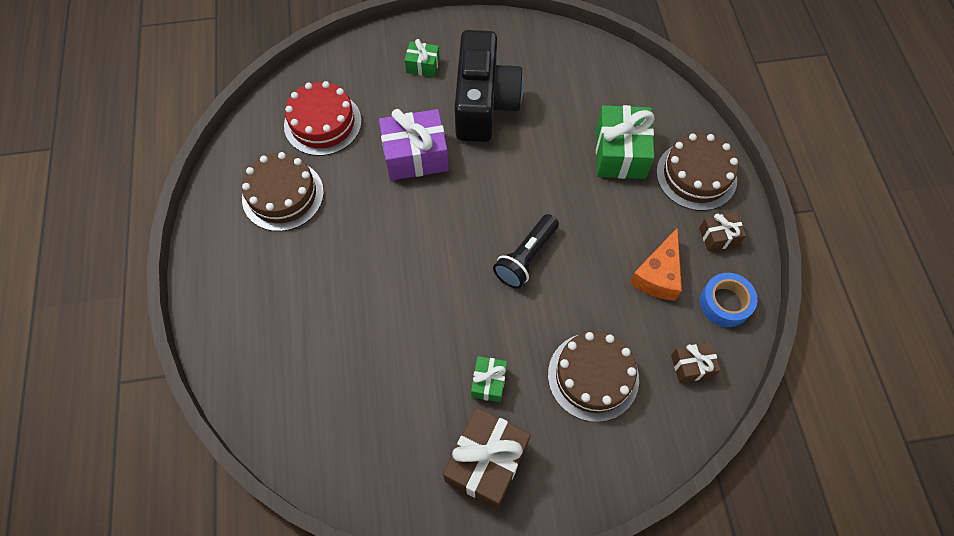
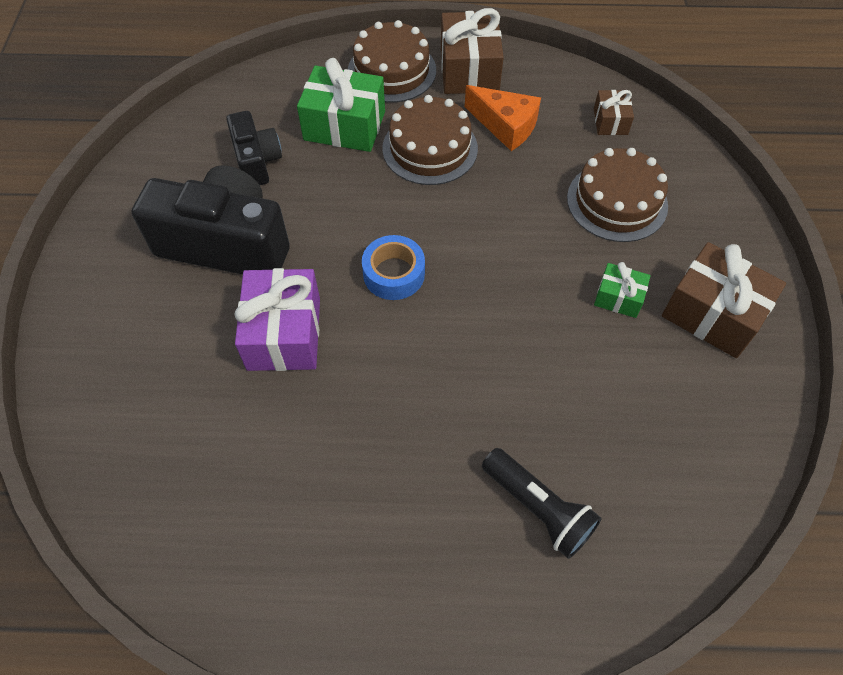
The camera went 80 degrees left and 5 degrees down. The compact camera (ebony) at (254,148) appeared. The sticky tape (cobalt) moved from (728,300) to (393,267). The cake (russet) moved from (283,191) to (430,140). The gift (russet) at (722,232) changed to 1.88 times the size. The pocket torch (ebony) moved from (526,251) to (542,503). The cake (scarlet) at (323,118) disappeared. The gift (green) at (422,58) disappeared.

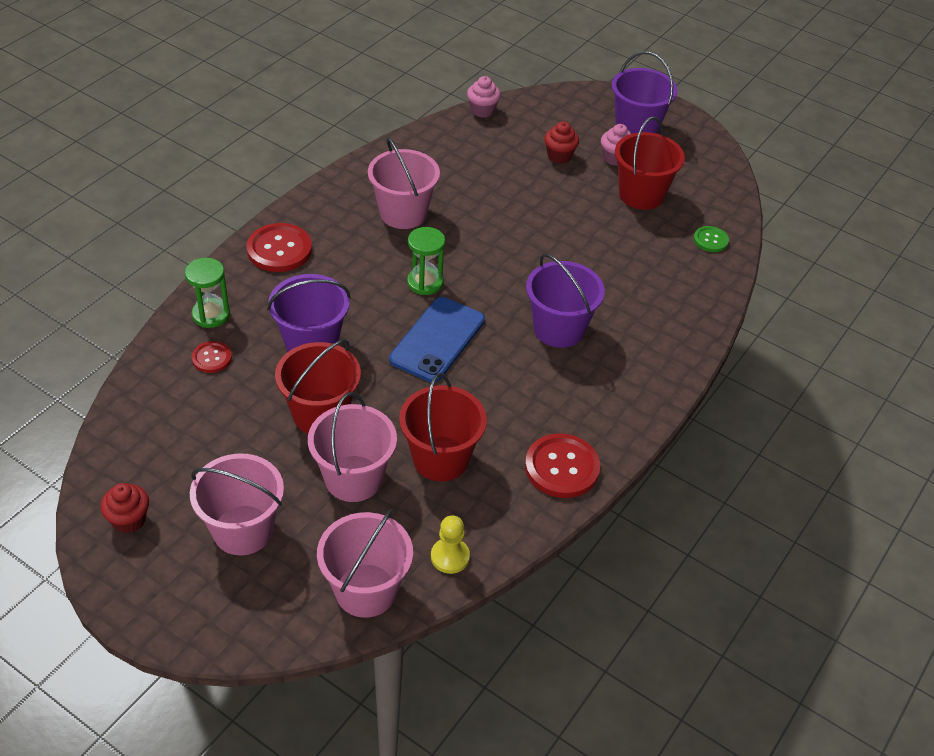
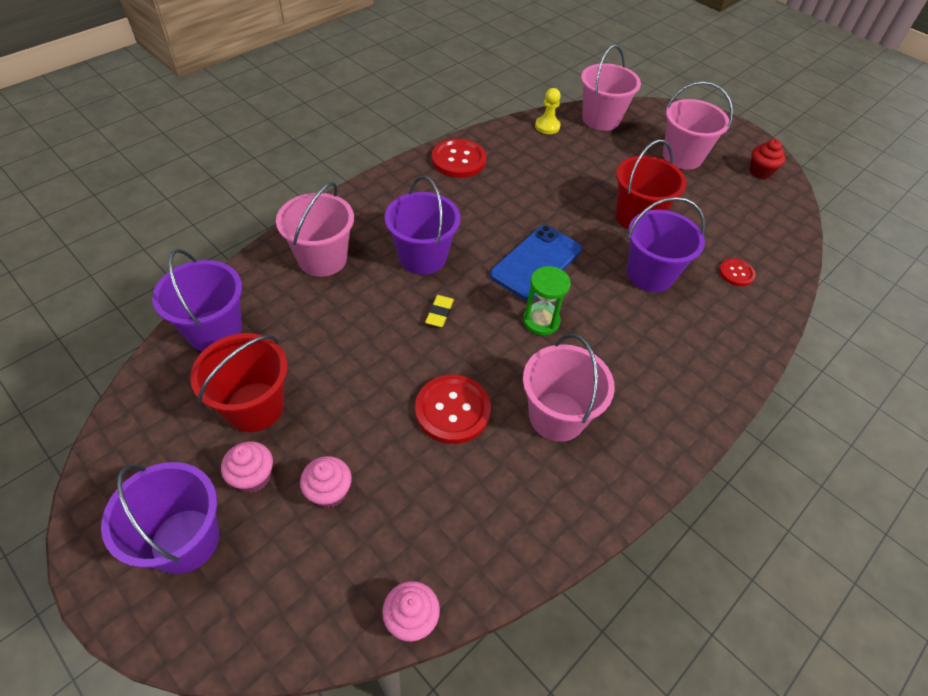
The camera went 170 degrees left and 5 degrees up. The button (green) at (711,239) was replaced by the bucket (purple) at (197,300). The bucket (rosy) moved from (352,447) to (315,229). The fairy cake (scarlet) at (561,143) became the fairy cake (rosy) at (326,482). The button (scarlet) moved from (279,247) to (453,409). The eraser (bright yellow) at (439,311) appeared. The hourglass (green) at (207,293) disappeared. The bucket (scarlet) at (443,427) disappeared.

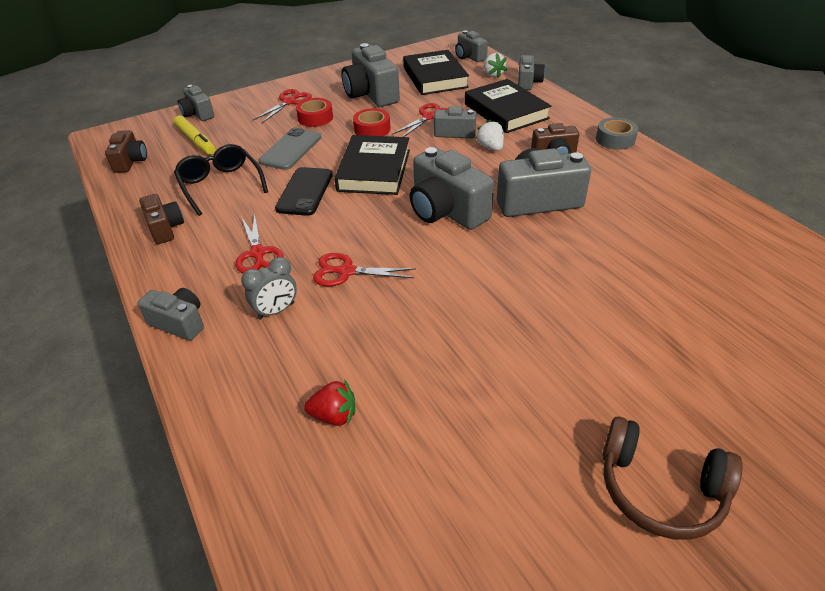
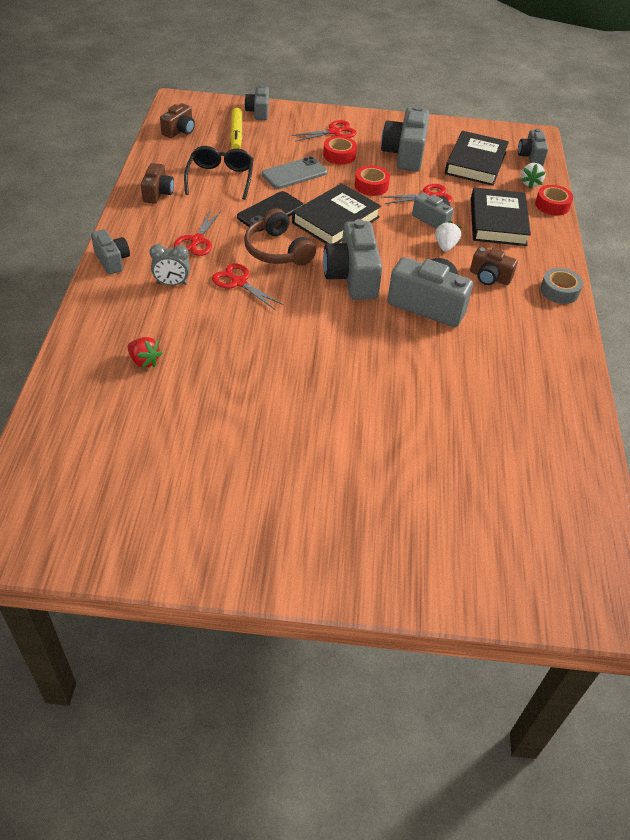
The camera went 30 degrees right and 5 degrees up. The headphones (russet) moved from (673,478) to (280,237). The compact camera (grey) at (531,72) was replaced by the sticky tape (scarlet) at (554,200).

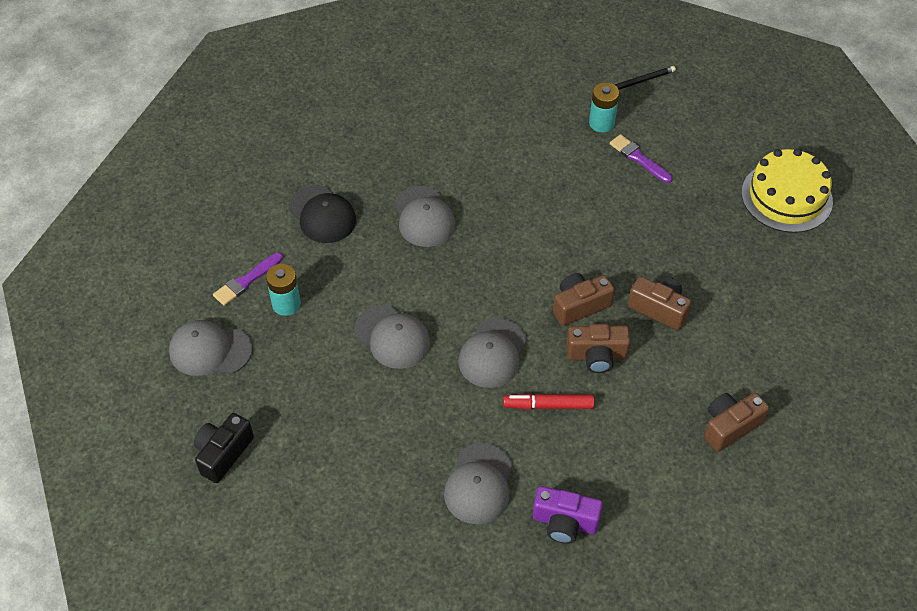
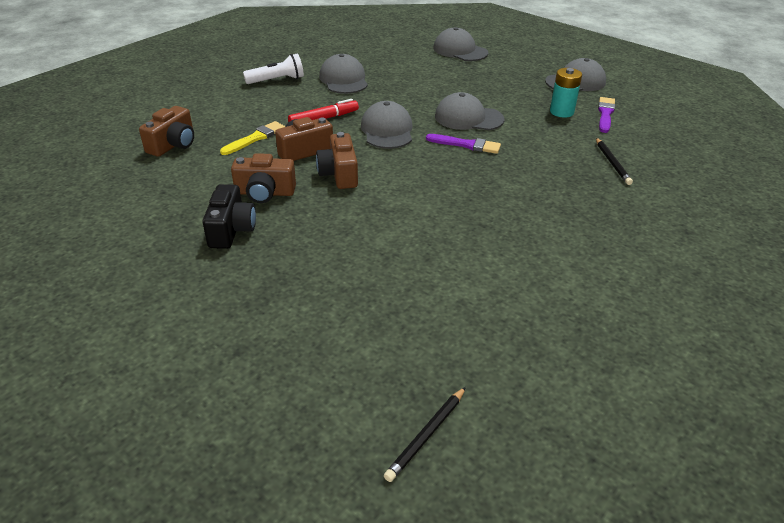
The camera went 150 degrees right and 15 degrees down. The compact camera (ebony) moved from (224,448) to (229,216). The brush (bright yellow) at (252,138) appeared. The compact camera (purple) at (568,515) was replaced by the pocket torch (snow-white) at (273,68). The compact camera (russet) at (583,299) turned 135 degrees clockwise. The brush (purple) moved from (641,158) to (463,144). The cap (grey) moved from (424,216) to (460,44). The cap (ebony) at (322,214) was replaced by the lead pencil (ebony) at (614,161). The battery (turquoise) at (604,107) disappeared. The cake (bright yellow) at (787,190) disappeared.

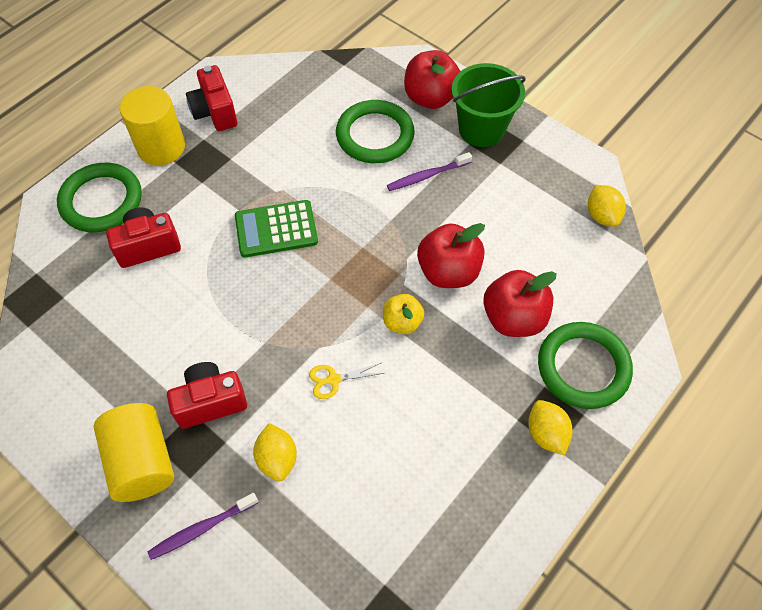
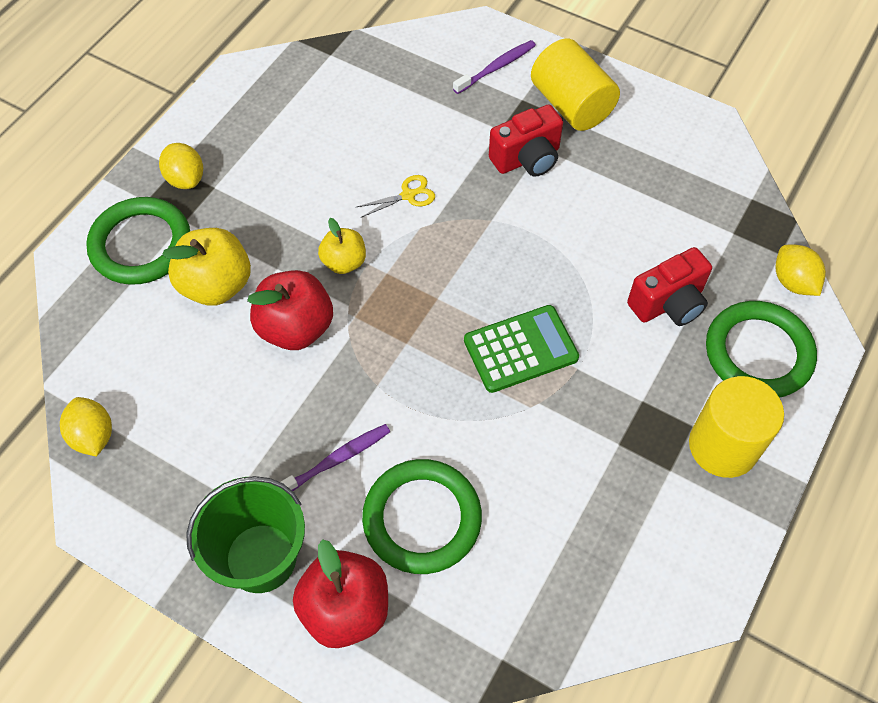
The camera went 170 degrees right and 0 degrees up. The apple fruit (scarlet) at (520,303) became the apple fruit (bright yellow) at (206,267). The toy lemon (bright yellow) moved from (275,452) to (800,270). The compact camera (scarlet) at (211,98) disappeared.

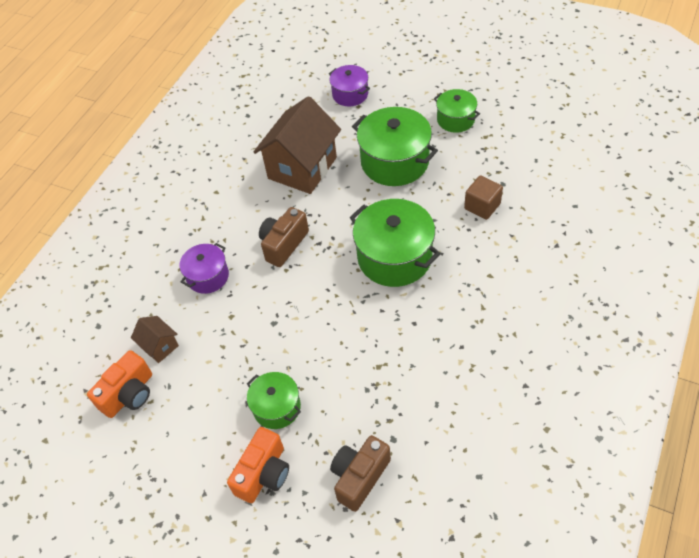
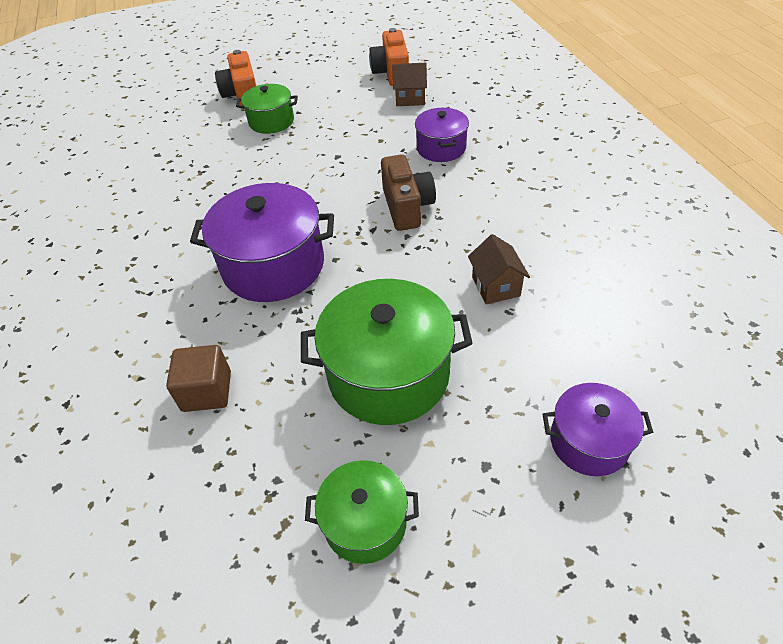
The camera went 135 degrees right and 5 degrees down. The pot (green) at (395,243) became the pot (purple) at (262,242). The house (russet) at (297,145) changed to 0.46 times the size. The compact camera (russet) at (360,473) disappeared.

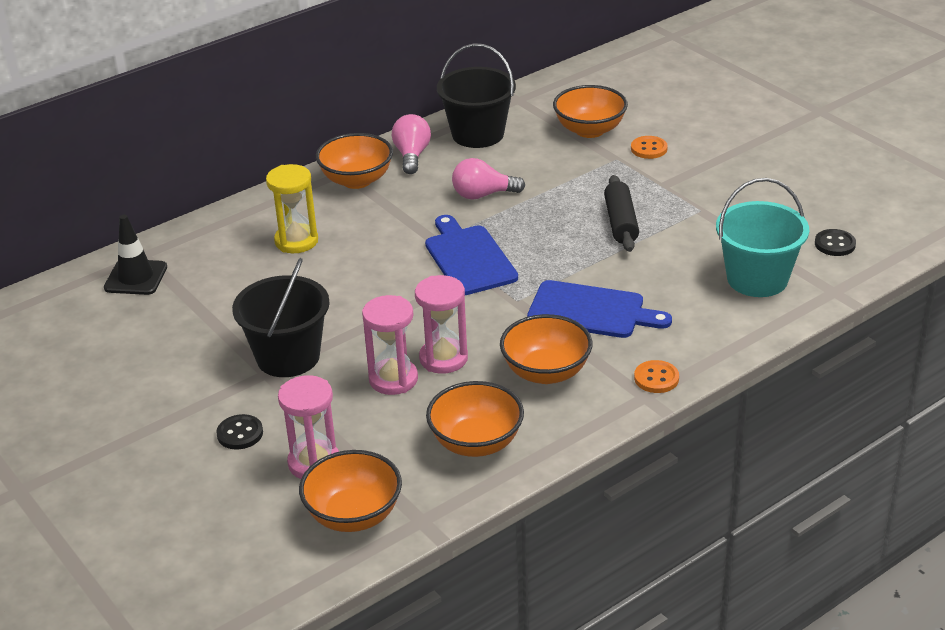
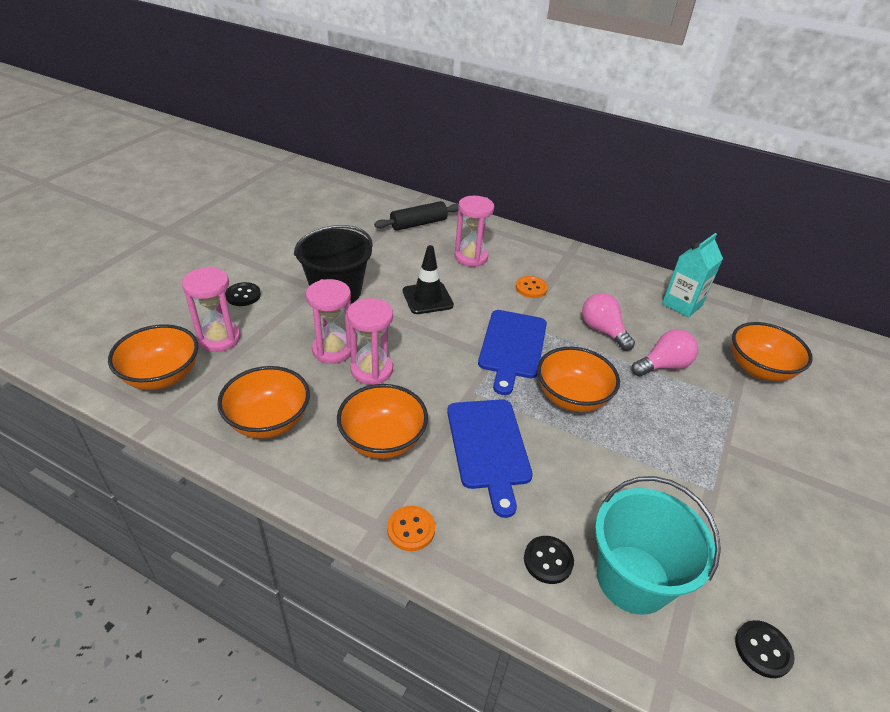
The camera went 60 degrees right and 5 degrees up. The dough roller (ebony) moved from (621,213) to (416,216). The traffic cone (ebony) moved from (135,255) to (428,279). The hourglass (bright yellow) at (292,208) became the hourglass (rosy) at (474,231). The cutting board (cobalt) at (471,255) turned 150 degrees clockwise. The button (bright orange) moved from (649,147) to (532,287). The button (ebony) at (549,560) appeared. The serving bowl (bright orange) moved from (354,161) to (578,379). The lightbulb (rosy) moved from (411,144) to (665,353). The bucket (ebony) at (476,95) was replaced by the milk carton (turquoise) at (692,275).

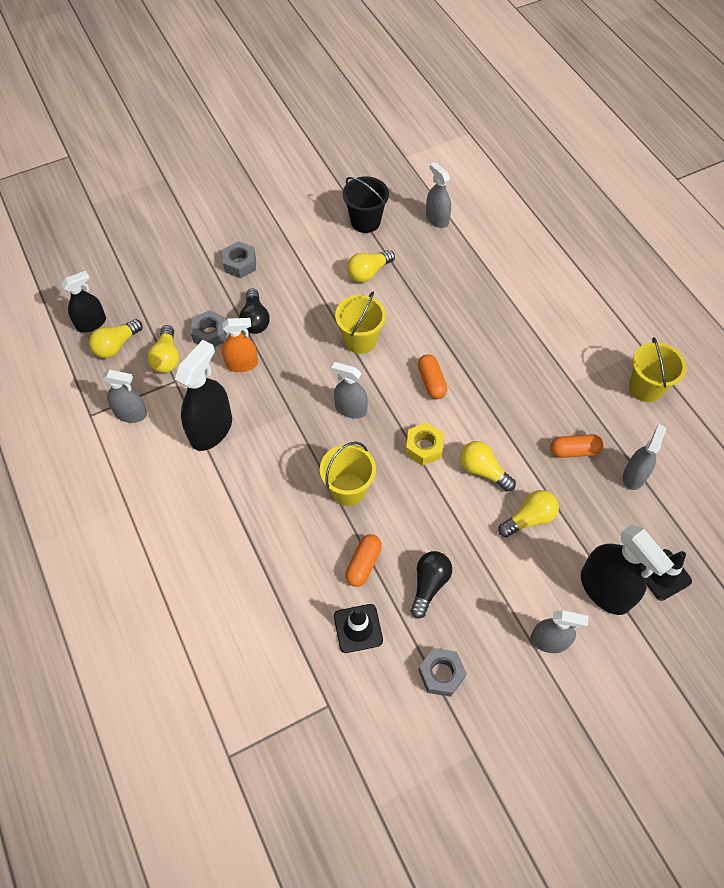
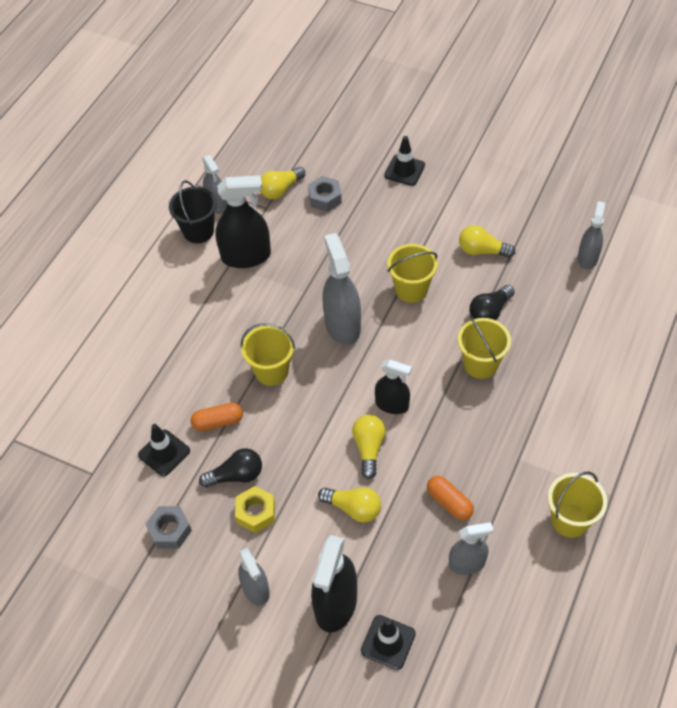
The camera went 55 degrees right and 5 degrees down. The bucket (ebony) moved from (366,204) to (193,211). The hexagon nut (bright yellow) moved from (425,444) to (255,509). The sprayer (grey) at (350,390) changed to 1.62 times the size. The sprayer (ebony) moved from (83,302) to (393,387). The hexagon nut (grey) at (239,259) was replaced by the traffic cone (ebony) at (404,161). The bucket (bright yellow) at (484,347) appeared. The lightbulb (ebony) moved from (254,311) to (492,302). The lightbulb (bright yellow) at (116,338) disappeared. The sprayer (bright orange) at (240,345) disappeared. The pill shape (bright orange) at (432,376) disappeared.

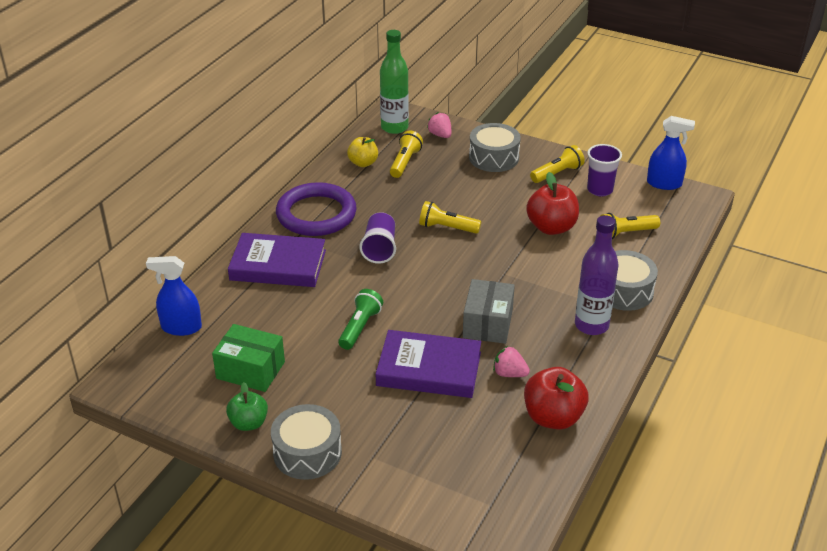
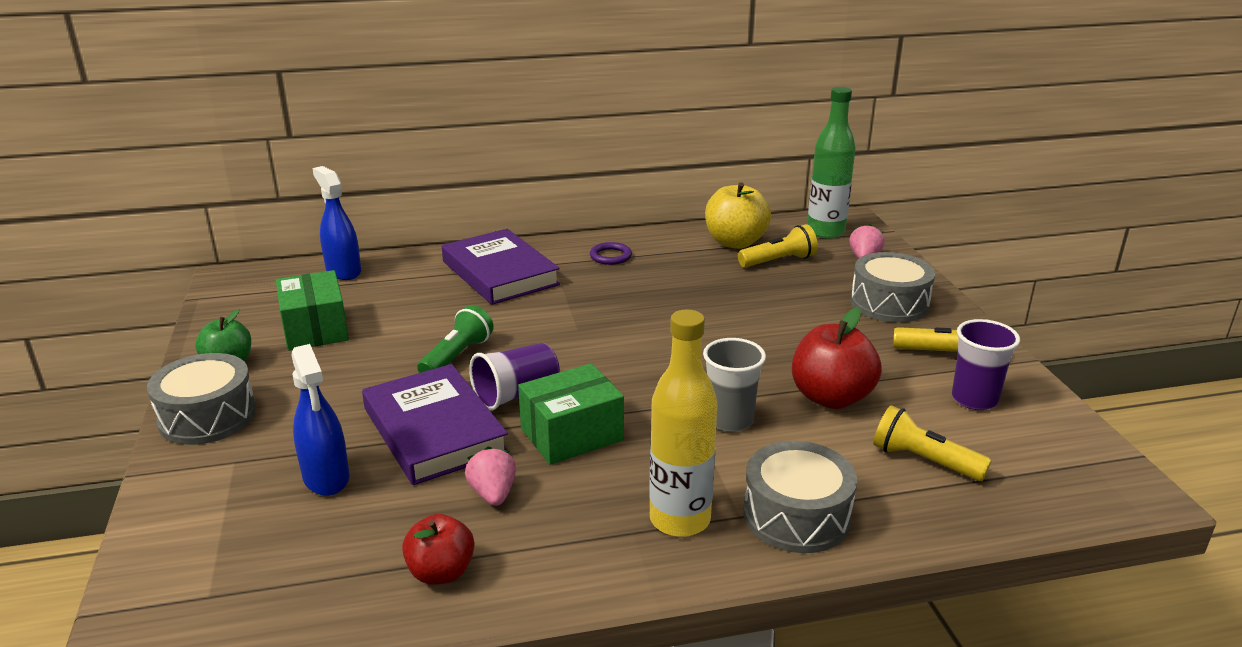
The camera went 50 degrees right and 10 degrees down. The sprayer (cobalt) moved from (671,153) to (320,420). The apple fruit (scarlet) at (556,398) changed to 0.64 times the size. The pocket torch (green) at (360,319) turned 45 degrees counterclockwise. The cup (purple) moved from (377,238) to (514,377). The parcel (grey) at (489,311) became the parcel (green) at (571,414). The hoop (purple) at (316,209) changed to 0.40 times the size. The flask (purple) at (597,275) became the flask (bright yellow) at (683,423). The cup (grey) at (734,385) appeared. The apple fruit (bright yellow) at (362,152) changed to 1.57 times the size. The pocket torch (bright yellow) at (450,217) disappeared.

